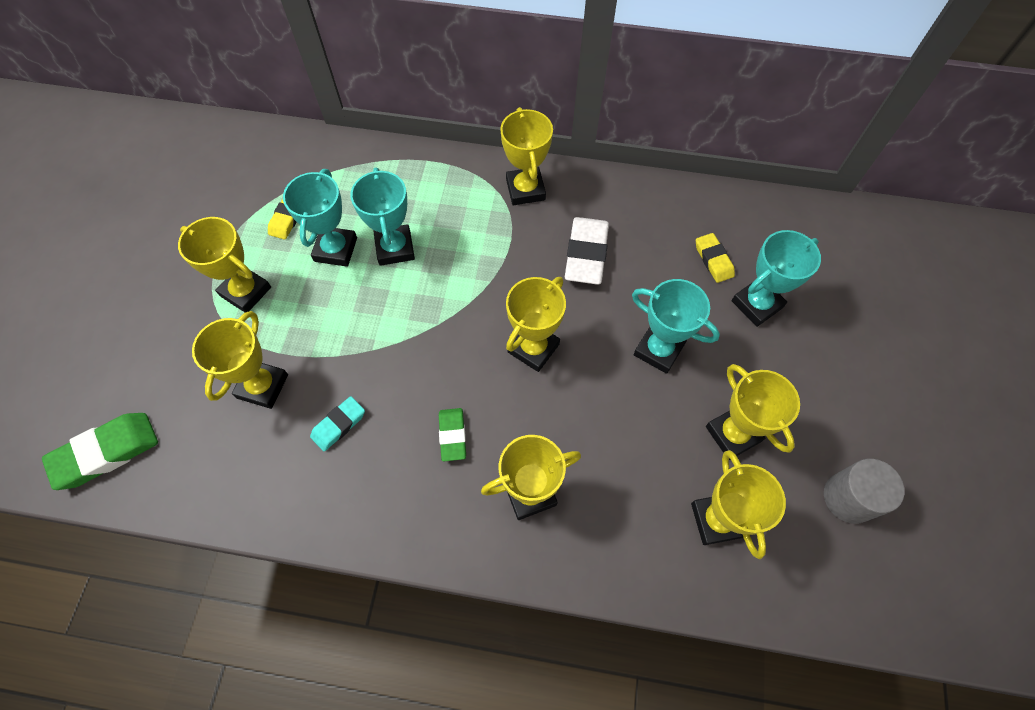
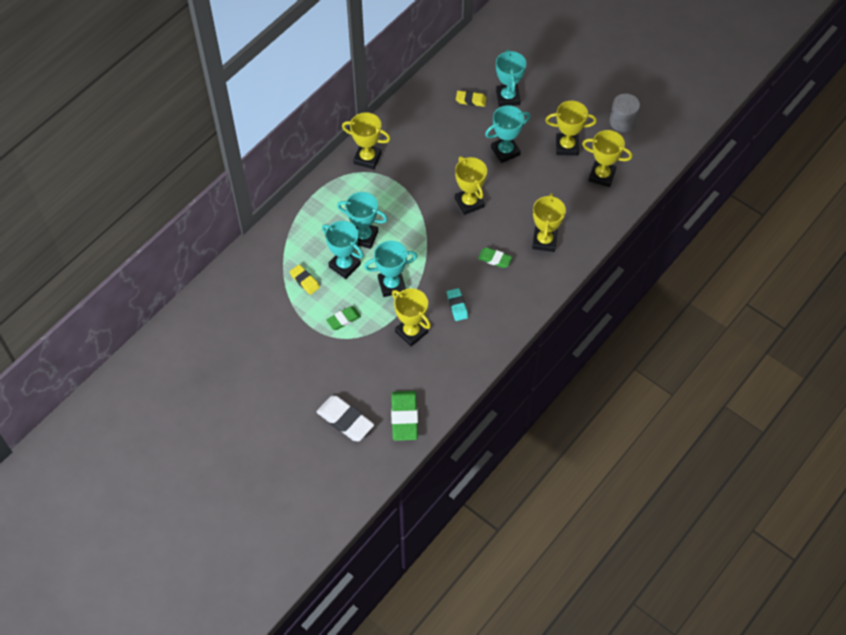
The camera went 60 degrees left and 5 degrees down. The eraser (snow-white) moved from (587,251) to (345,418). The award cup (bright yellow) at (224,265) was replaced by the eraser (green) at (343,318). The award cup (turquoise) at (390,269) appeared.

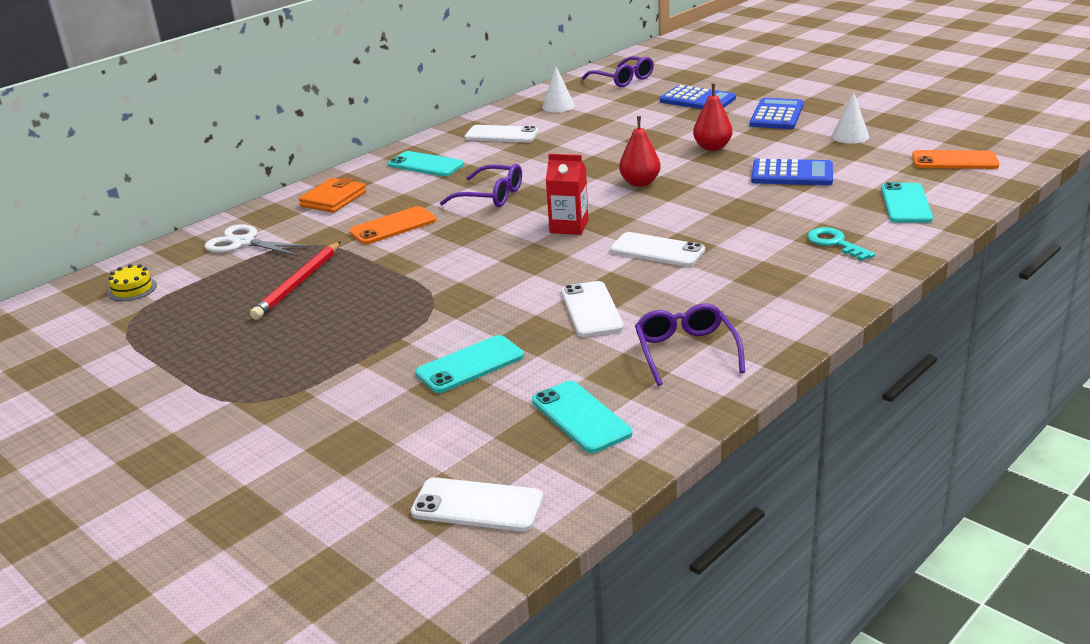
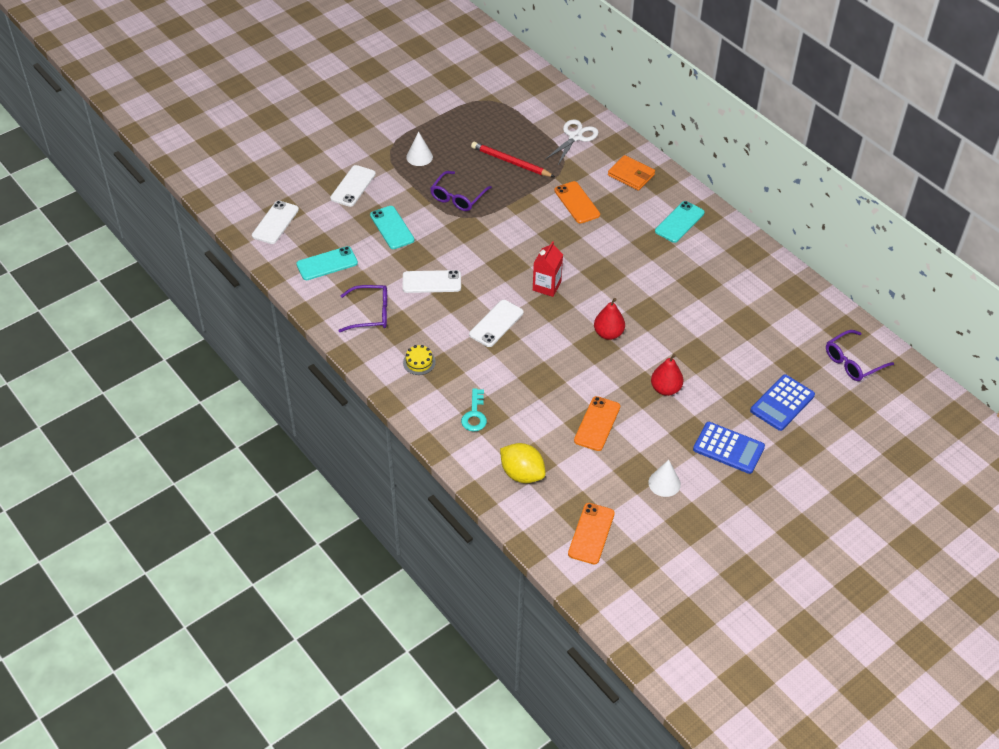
The camera went 95 degrees right and 20 degrees up. The mobile phone (snow-white) moved from (501,133) to (353,186). The cake (bright yellow) moved from (132,282) to (419,360). The cone (snow-white) moved from (558,89) to (419,148). The eyeglasses (purple) moved from (481,185) to (461,191). The latchkey (turquoise) at (841,244) turned 120 degrees clockwise. The mobile phone (turquoise) at (907,202) was replaced by the toy lemon (bright yellow) at (523,463). The calculator (cobalt) at (792,172) was replaced by the mobile phone (bright orange) at (597,423).

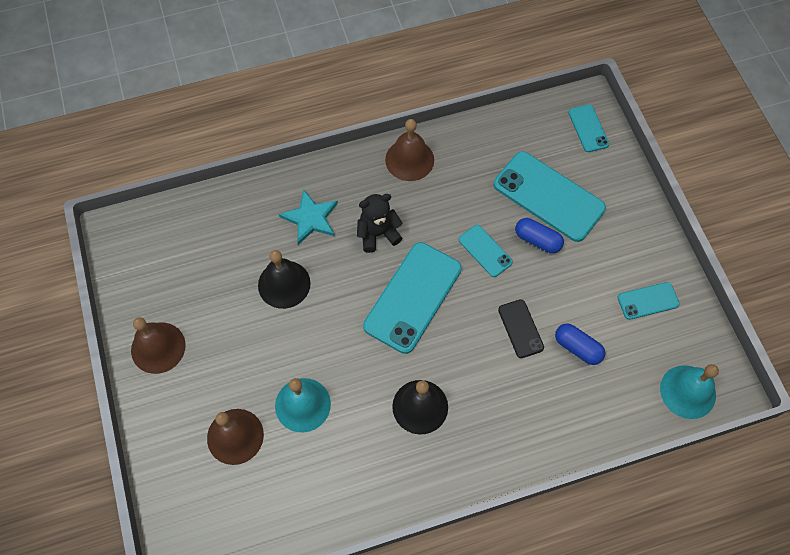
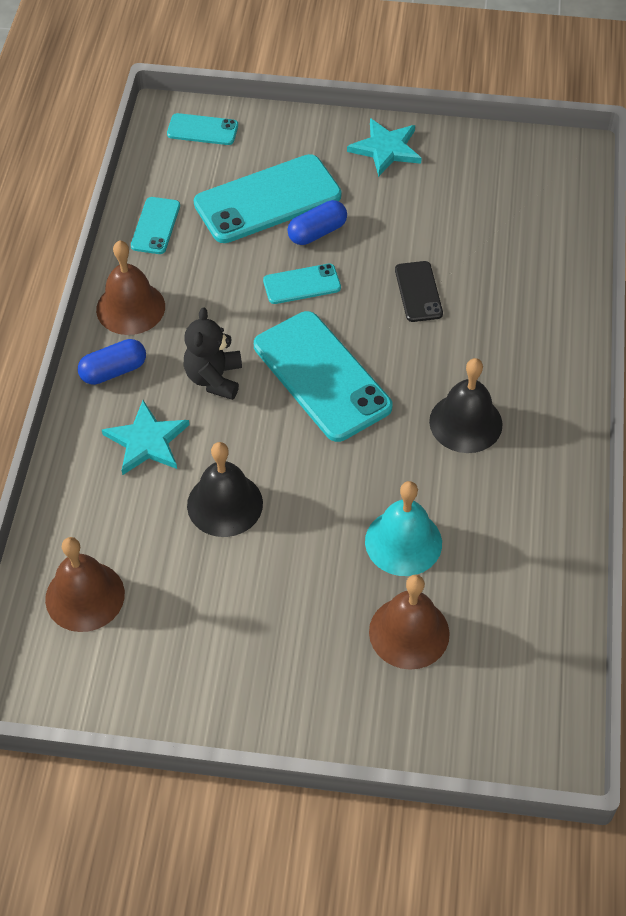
The camera went 65 degrees left and 10 degrees down. The school bell (russet) moved from (158,345) to (85,584). The pill shape (cobalt) moved from (580,344) to (112,362). The mobile phone (turquoise) moved from (648,301) to (155,225). The five-pointed star (turquoise) at (384,147) appeared. The mobile phone (ebony) at (521,328) turned 75 degrees clockwise. The school bell (turquoise) at (689,391) disappeared.

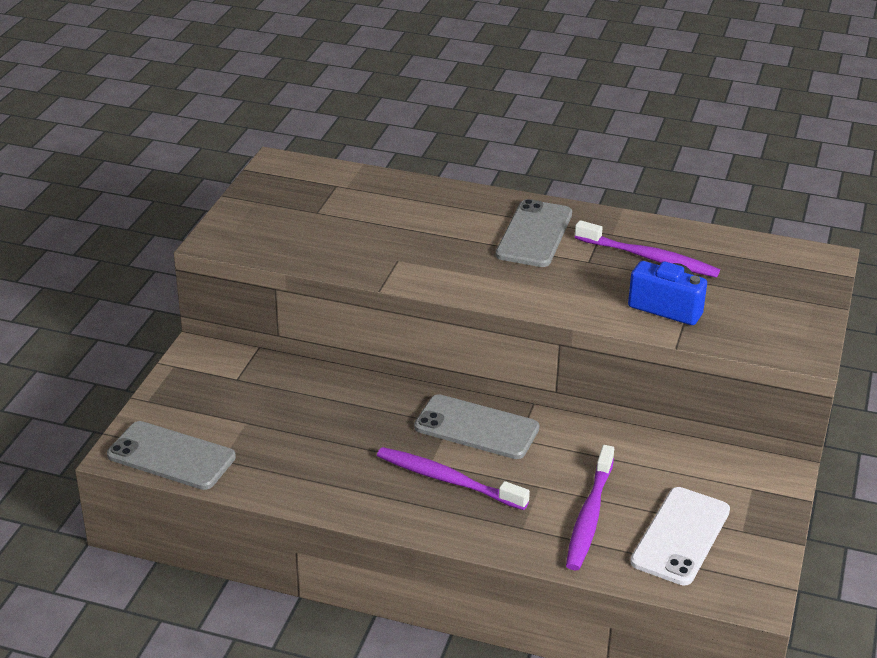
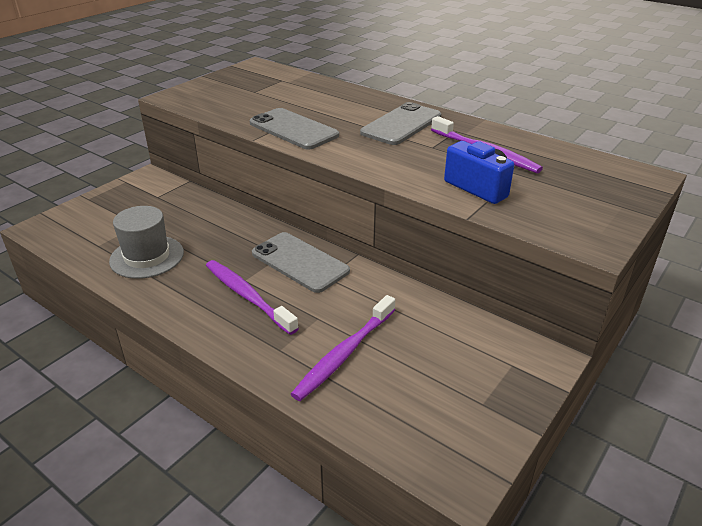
The camera went 20 degrees right and 0 degrees up. The hat (grey) at (146,242) appeared. The mobile phone (grey) moved from (171,455) to (294,129). The mobile phone (snow-white) at (680,536) disappeared.

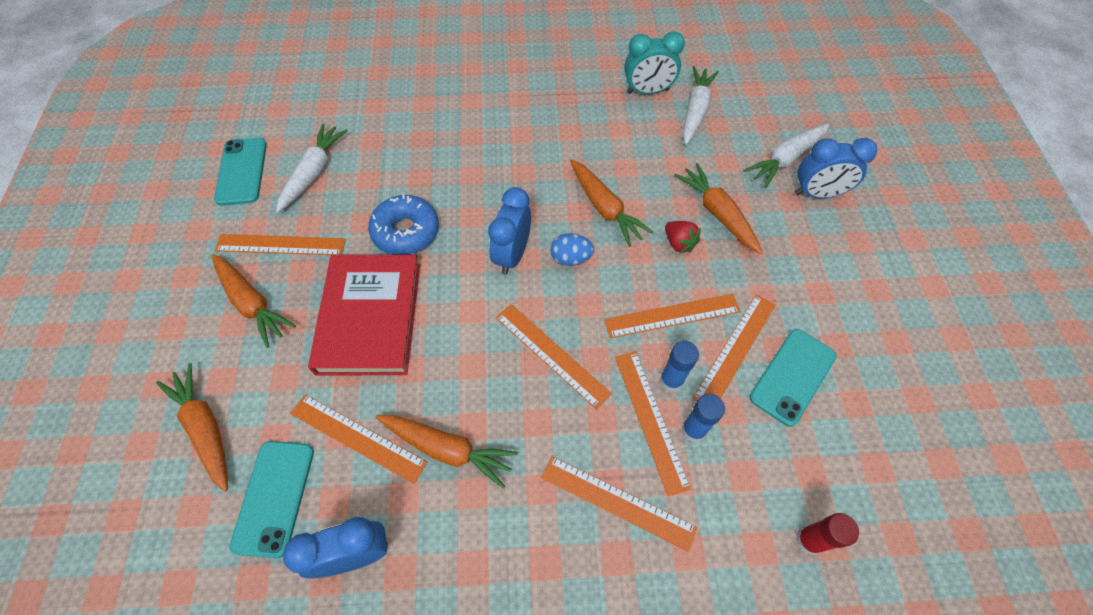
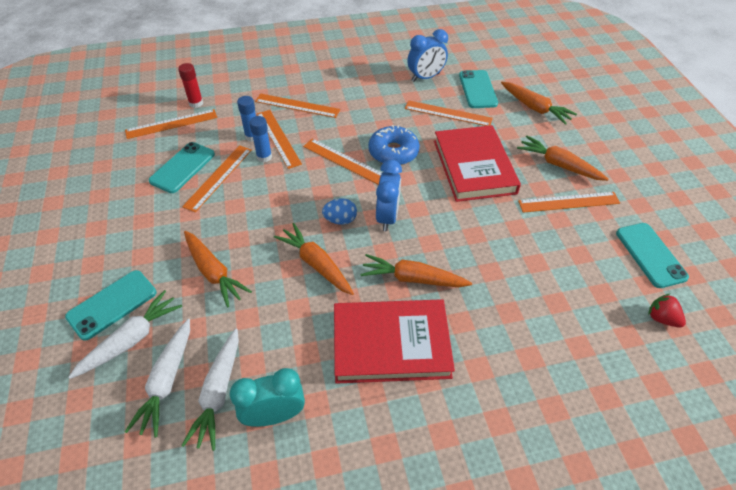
The camera went 170 degrees right and 10 degrees down. The bedside clock (cobalt) at (836,168) was replaced by the mobile phone (turquoise) at (110,305). The straightedge (bright orange) moved from (672,316) to (171,124). The root vegetable (snow-white) moved from (312,168) to (157,378). The hardback (scarlet) at (394,341) appeared. The root vegetable (bright orange) moved from (447,451) to (416,270). The doughnut (cobalt) moved from (403,224) to (394,145). The berry (scarlet) moved from (683,237) to (667,310).

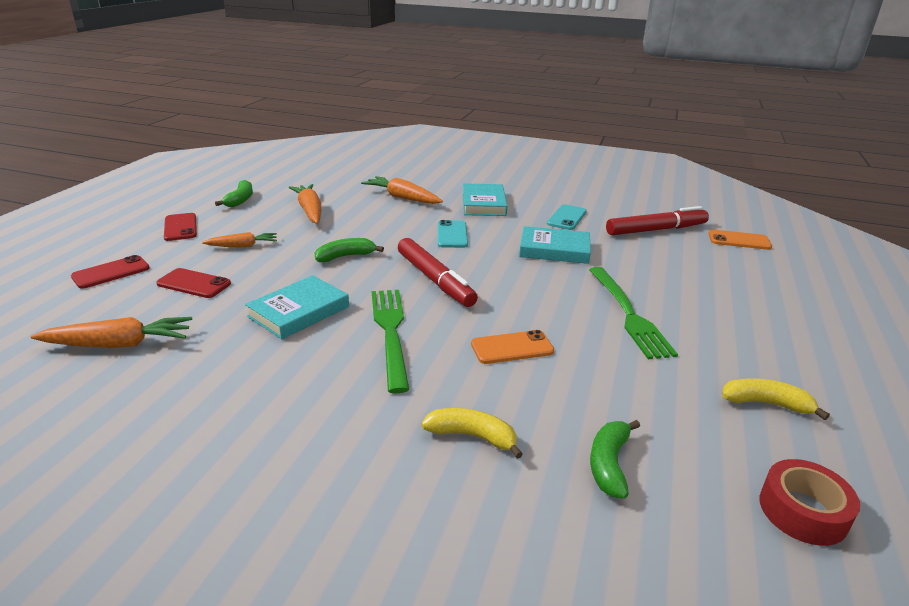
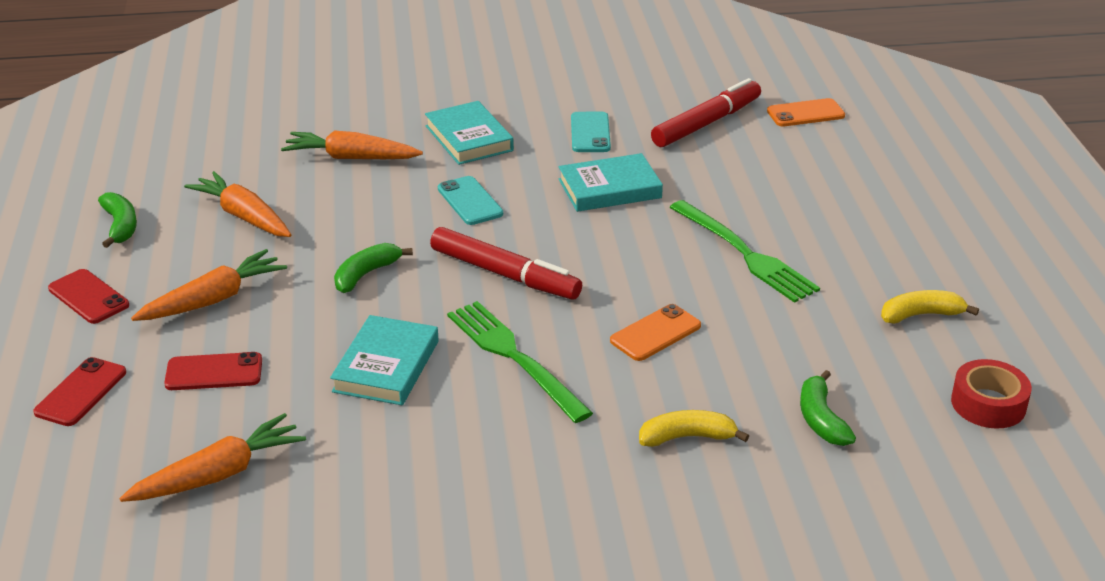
The camera went 25 degrees left and 5 degrees up. The root vegetable (bright orange) at (239,240) changed to 1.57 times the size.

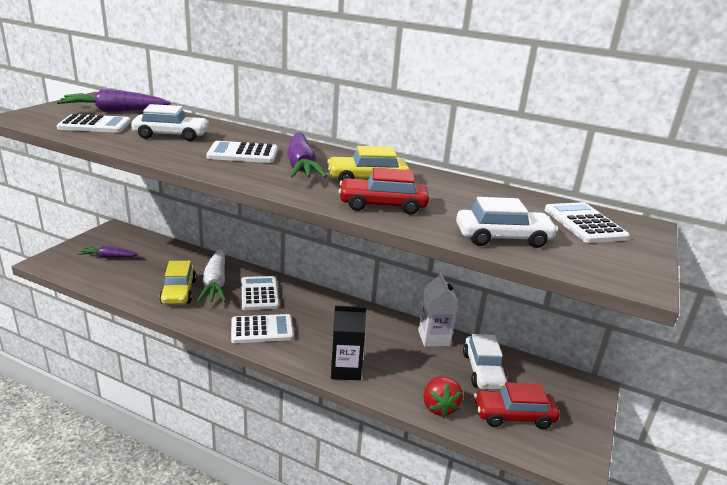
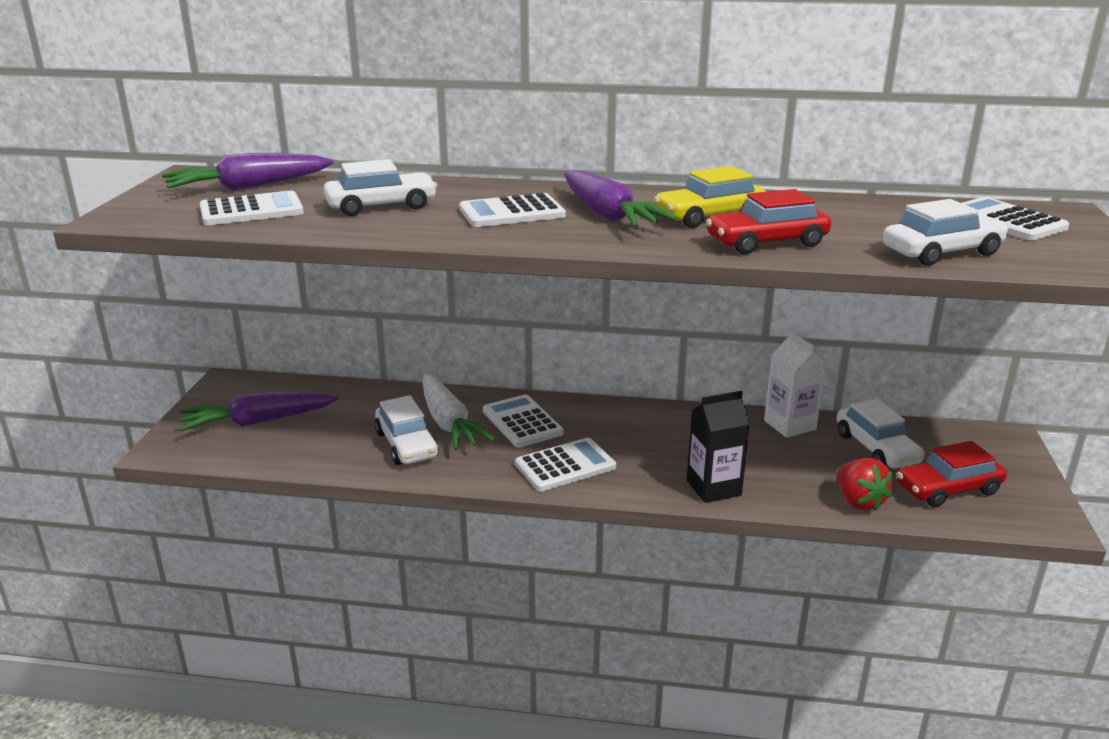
The camera went 15 degrees left and 0 degrees up. The root vegetable (purple) at (108,252) changed to 1.67 times the size. The toy car (bright yellow) at (178,283) became the toy car (snow-white) at (407,430).

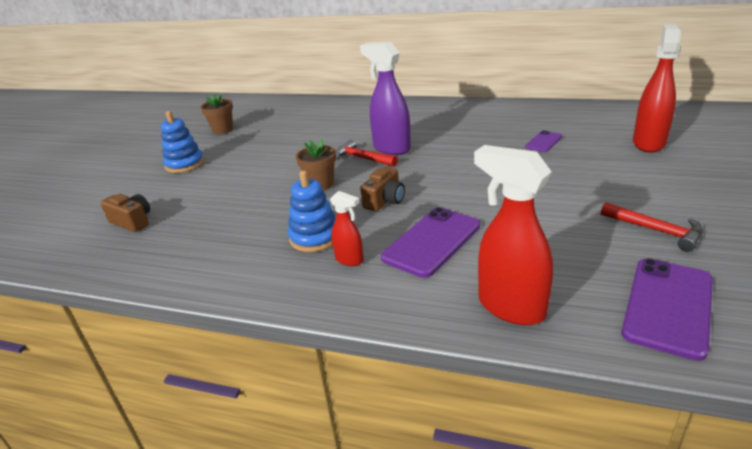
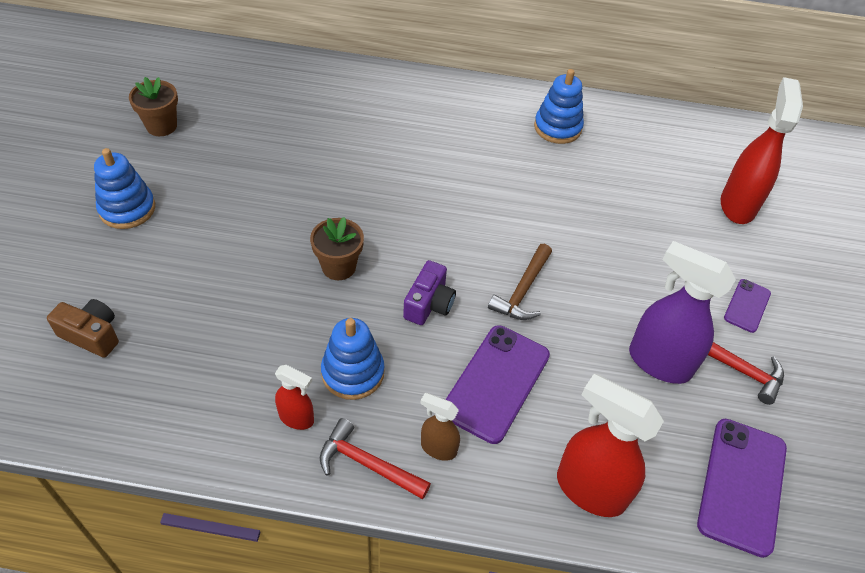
The camera went 15 degrees left and 20 degrees up. The sprayer (scarlet) moved from (347,228) to (294,397). The claw hammer (scarlet) moved from (367,153) to (375,458). The compact camera (russet) at (382,189) became the compact camera (purple) at (429,292). The sprayer (russet) at (440,427) appeared. The claw hammer (russet) at (520,282) appeared. The stacking toy (cobalt) at (559,106) appeared. The sprayer (purple) moved from (385,98) to (682,312). The mobile phone (purple) moved from (544,141) to (747,306).

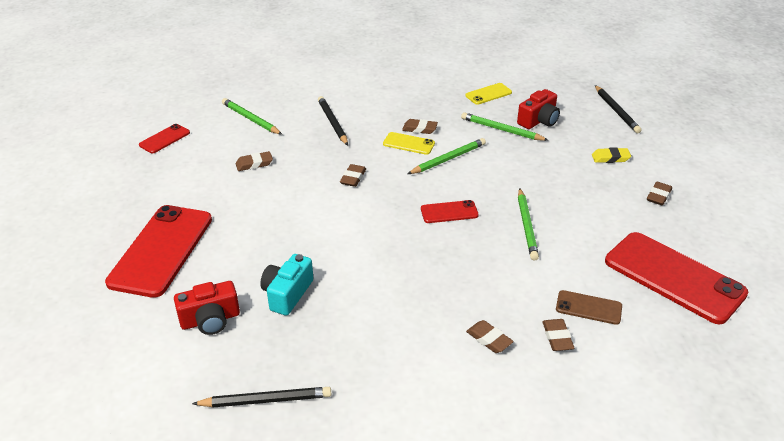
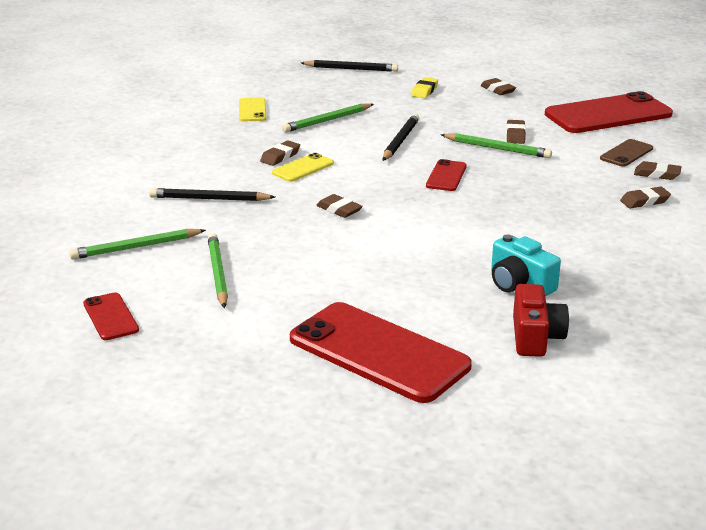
The camera went 65 degrees left and 10 degrees down. The lead pencil (green) moved from (447,156) to (218,270). The lead pencil (ebony) moved from (261,397) to (401,137). The eraser (russet) moved from (254,161) to (516,132). The compact camera (scarlet) at (538,109) disappeared.

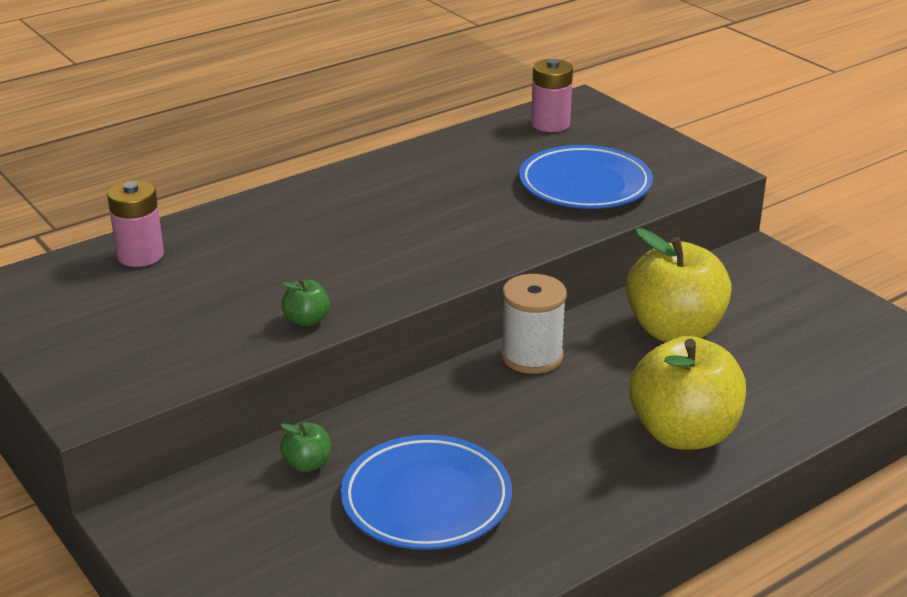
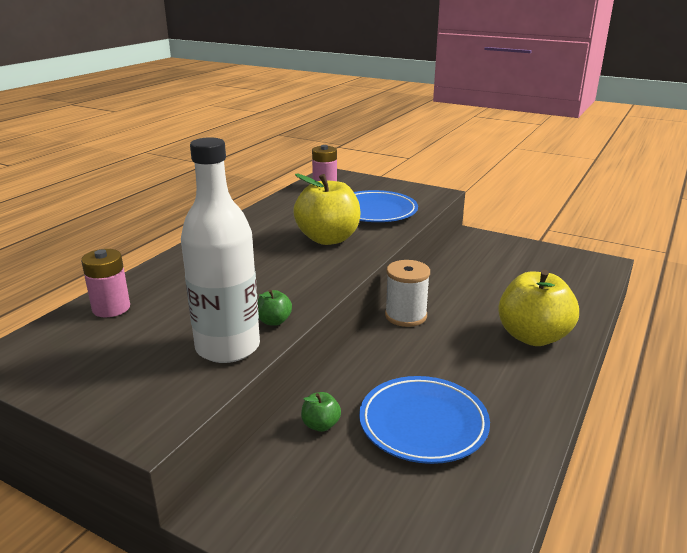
The camera went 25 degrees left and 5 degrees down. The flask (snow-white) at (220,250) appeared. The apple fruit (bright yellow) moved from (679,285) to (327,209).

